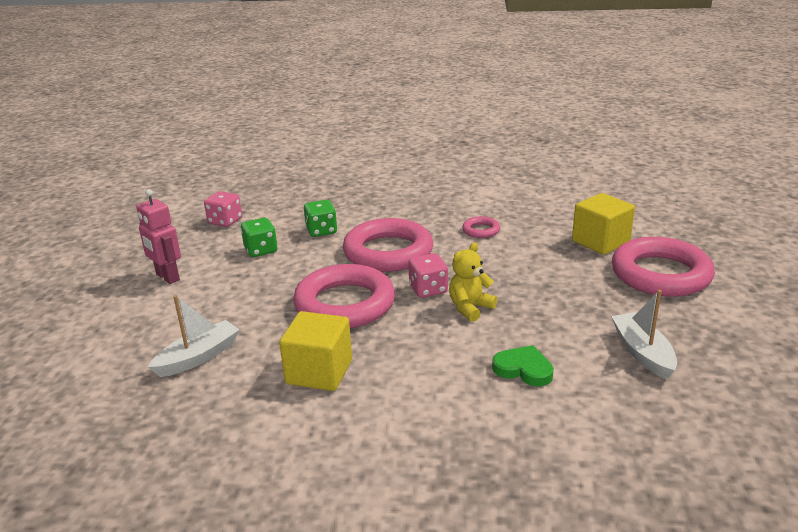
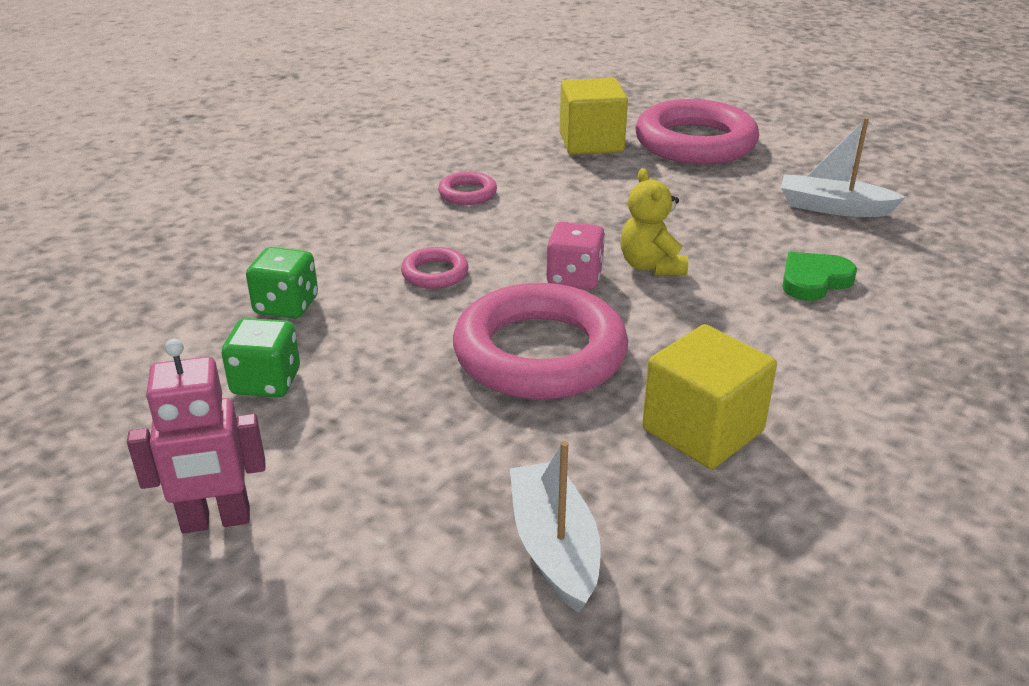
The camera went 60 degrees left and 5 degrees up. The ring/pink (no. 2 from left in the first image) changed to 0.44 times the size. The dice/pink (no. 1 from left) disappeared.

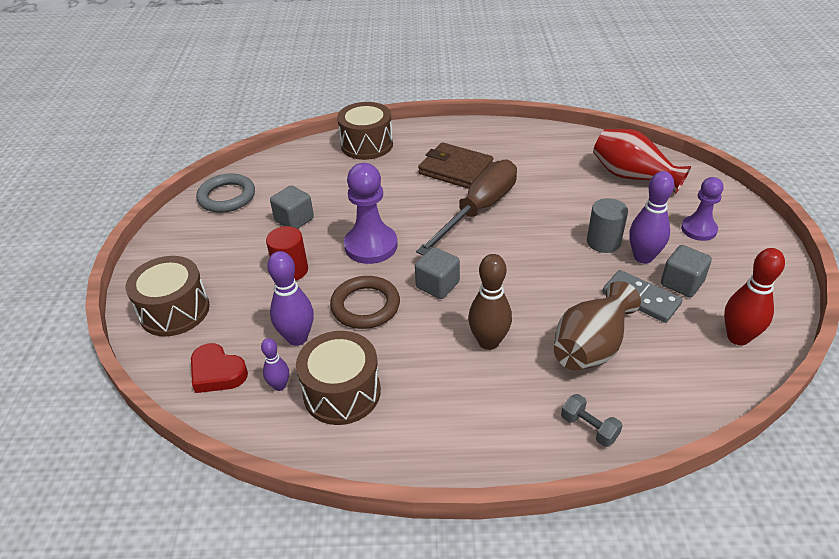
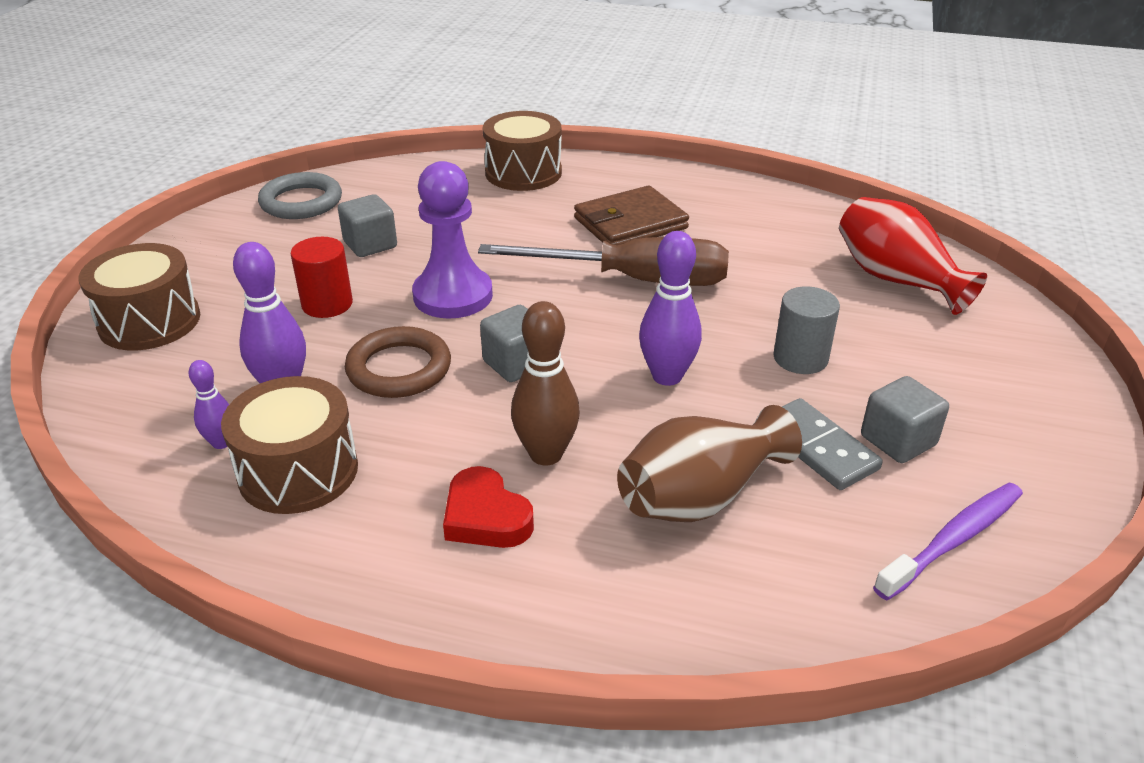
The camera went 15 degrees right and 5 degrees down. The heart/red moved. The screwdriver/brown turned 45 degrees clockwise. The wallet/brown turned 75 degrees counterclockwise. The bowling pin/purple (no. 3 from left) moved. The bowling pin/red was replaced by the toothbrush/purple. The dumbbell/grey disappeared. The pawn/purple (no. 2 from left) disappeared.

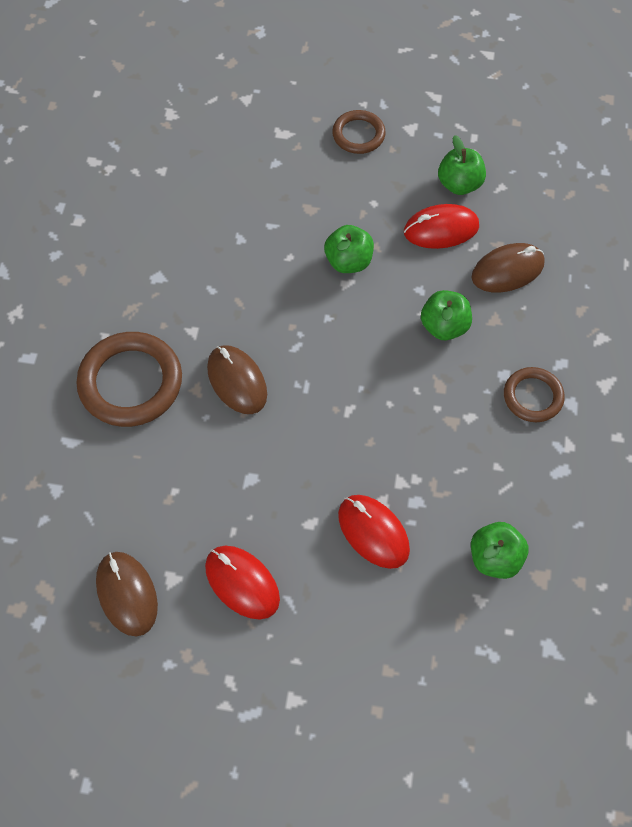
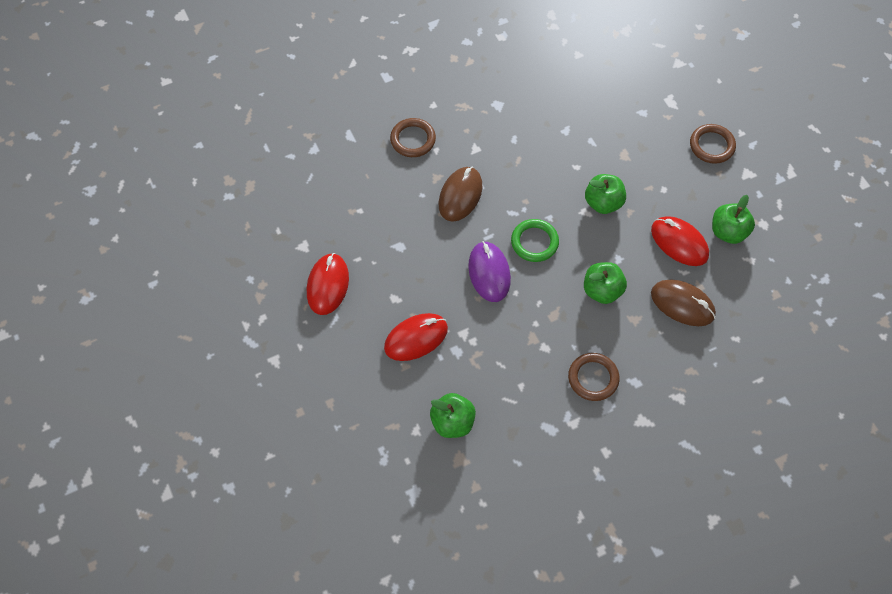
The camera went 55 degrees right and 0 degrees up. The mouse/red (no. 2 from left) turned 45 degrees clockwise. The ring/brown (no. 1 from left) changed to 0.58 times the size. The mouse/purple appeared. The ring/green appeared. The mouse/brown (no. 1 from left) disappeared.

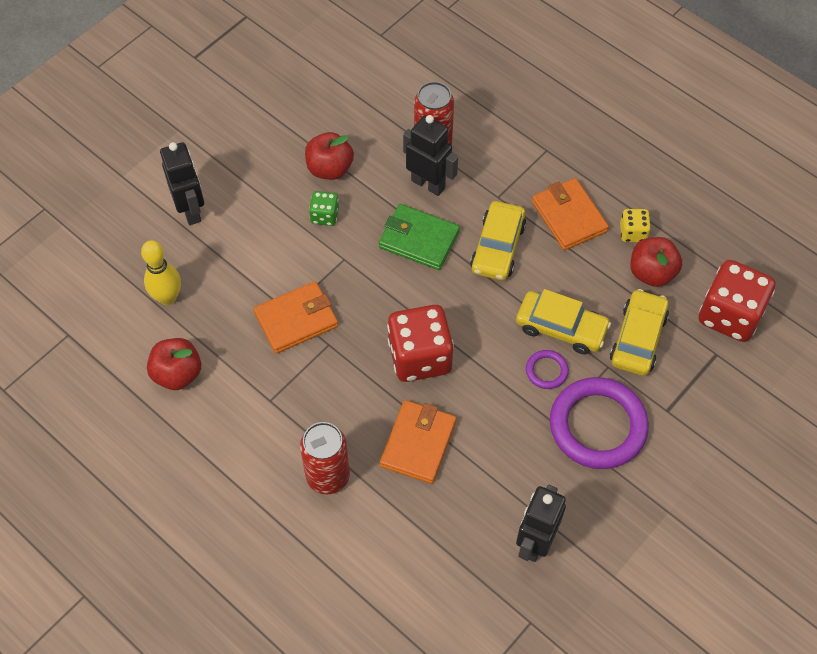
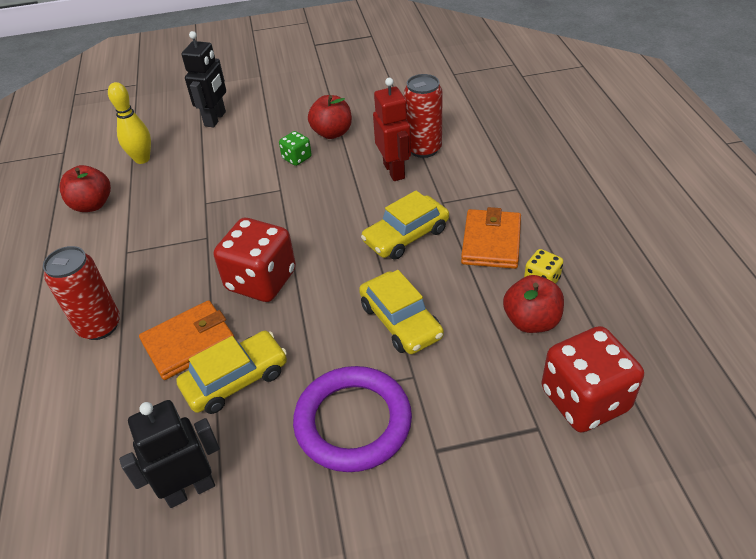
The camera went 40 degrees right and 15 degrees down. The car/yellow (no. 3 from left in the first image) moved. The robot/black (no. 2 from left) became the robot/red. The wallet/orange (no. 1 from left) disappeared. The wallet/green disappeared. The ring/purple (no. 1 from left) disappeared.

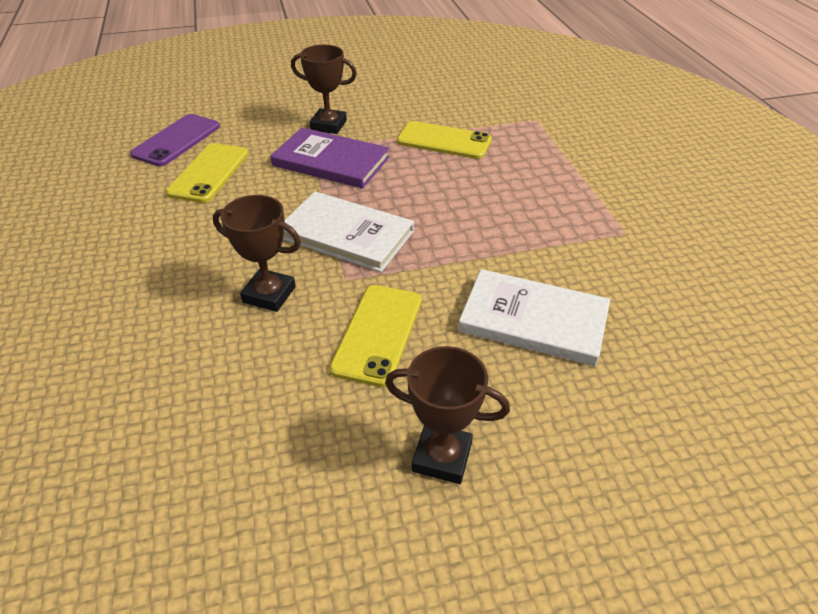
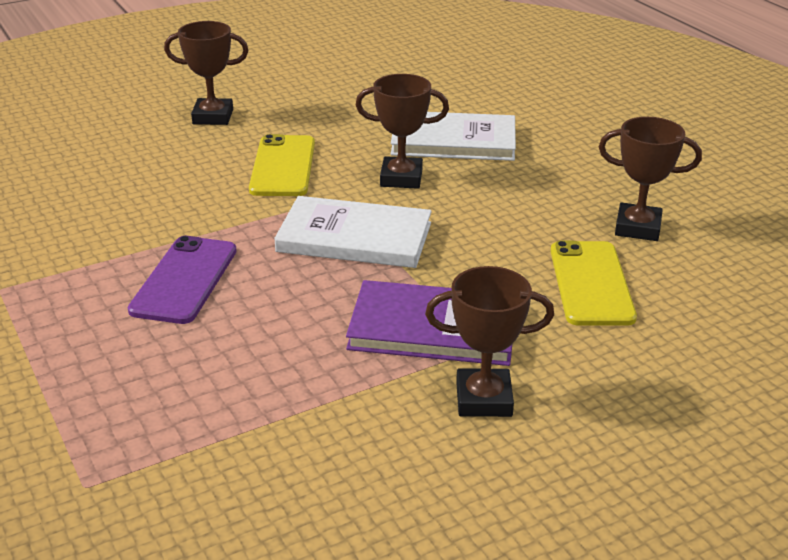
The camera went 165 degrees right and 10 degrees down. The phone/purple moved. The book/white (no. 2 from left) moved. The trophy/brown (no. 4 from left) appeared. The phone/yellow (no. 3 from left) disappeared.

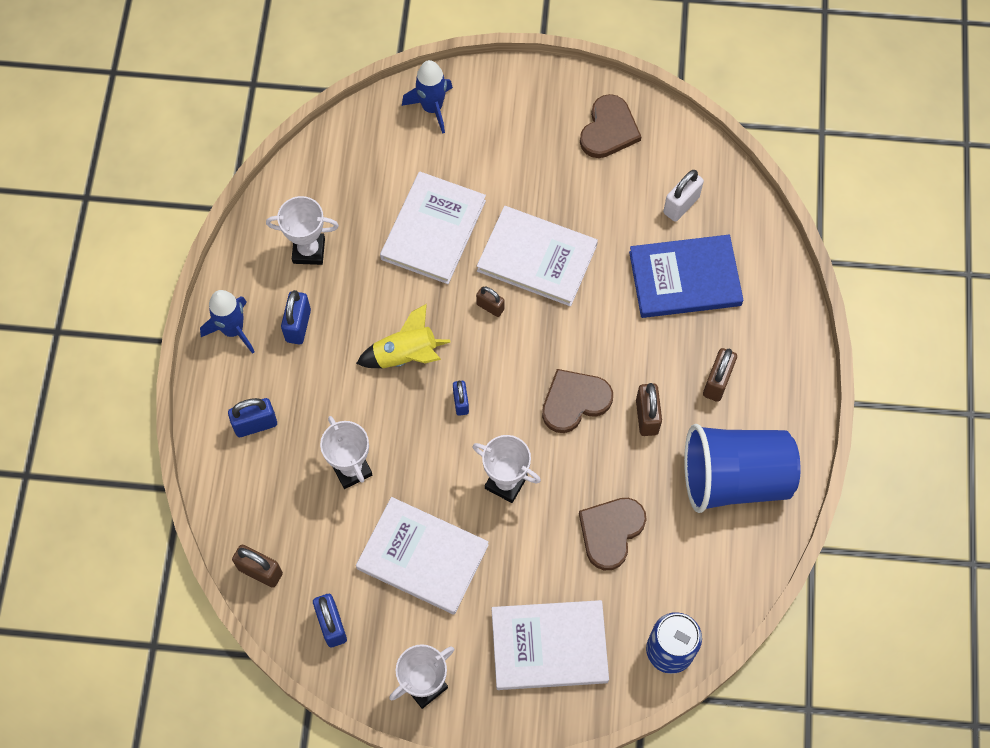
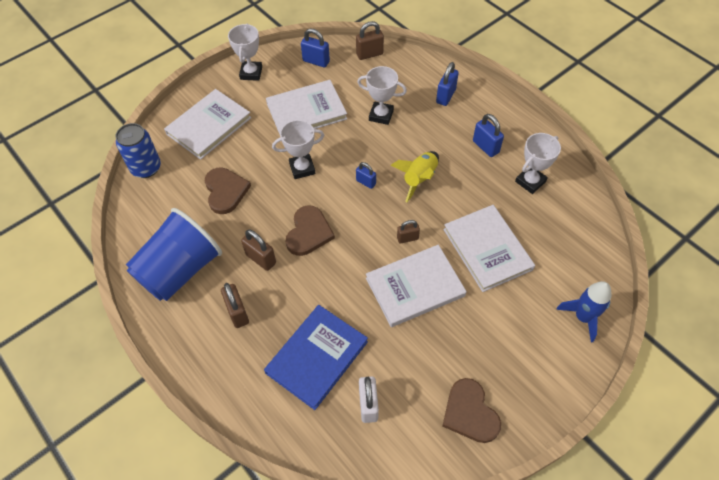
The camera went 135 degrees right and 10 degrees down. The rocket/blue (no. 1 from left) disappeared.

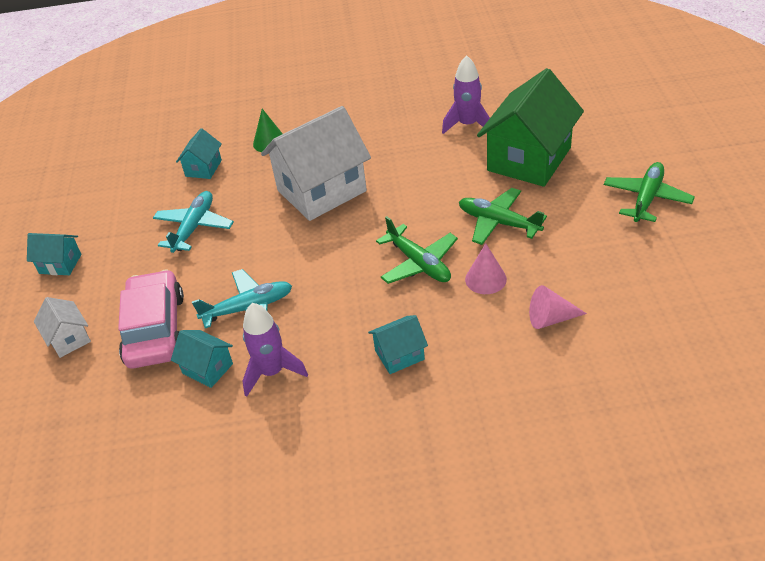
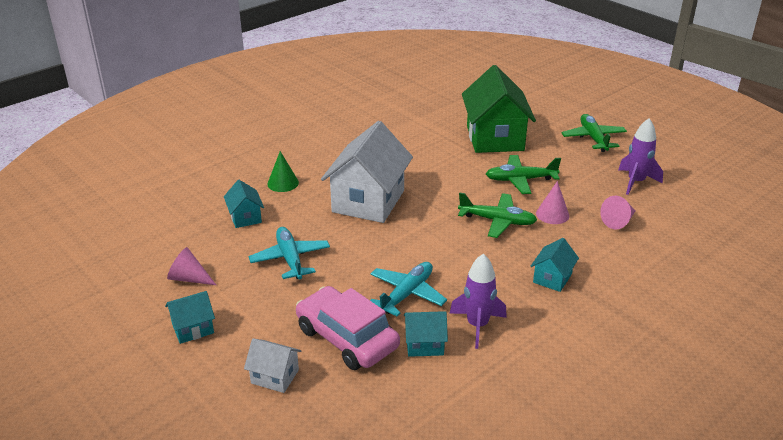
The camera went 40 degrees left and 10 degrees down. The cone/pink (no. 1 from left) appeared. The rocket/purple (no. 2 from left) moved.

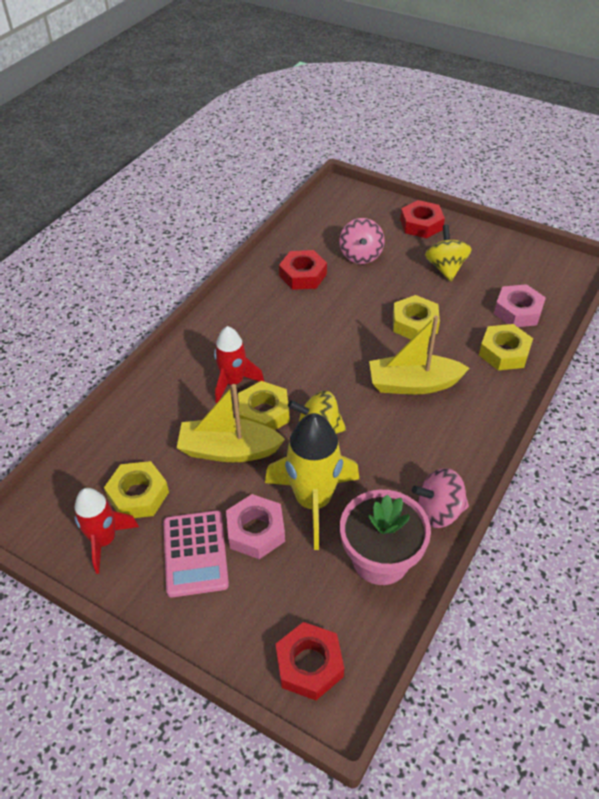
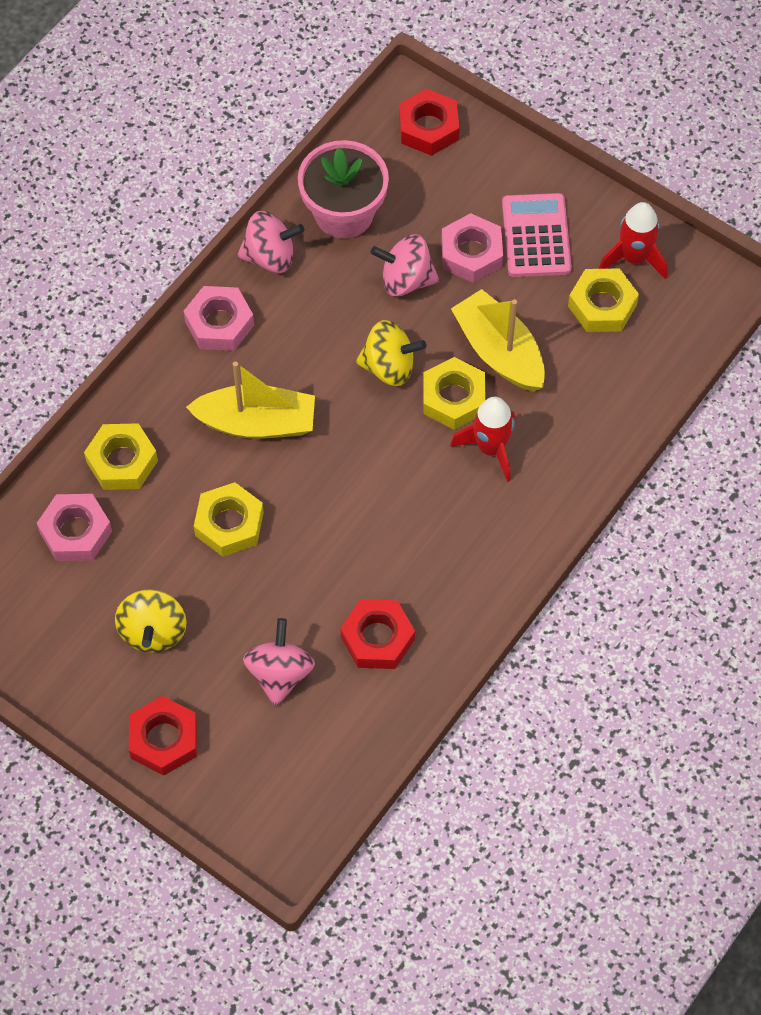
The camera went 175 degrees left and 15 degrees up. The nut/pink (no. 2 from left) appeared. The rocket/yellow was replaced by the spinning top/pink (no. 3 from left). The boat/yellow (no. 1 from left in the first image) turned 135 degrees counterclockwise.

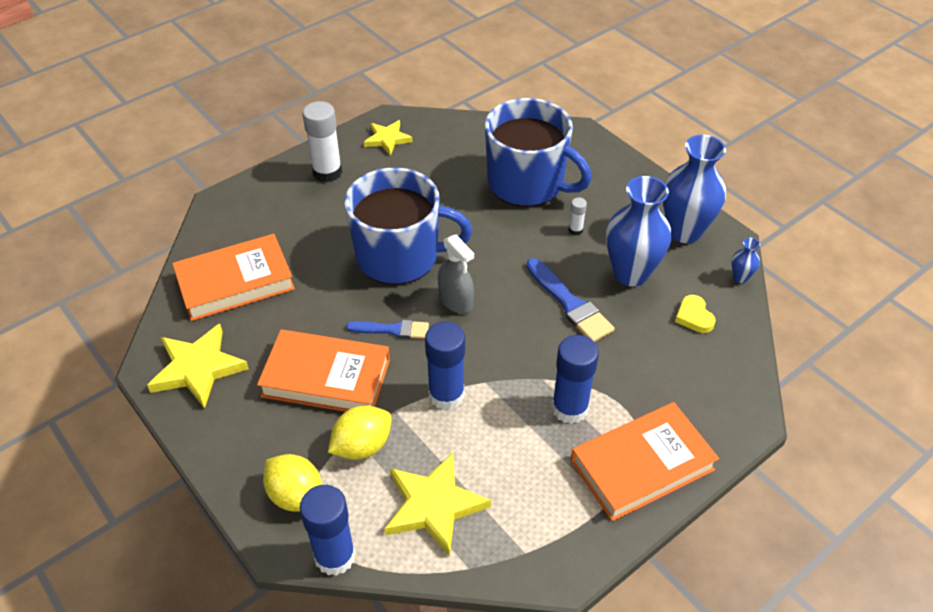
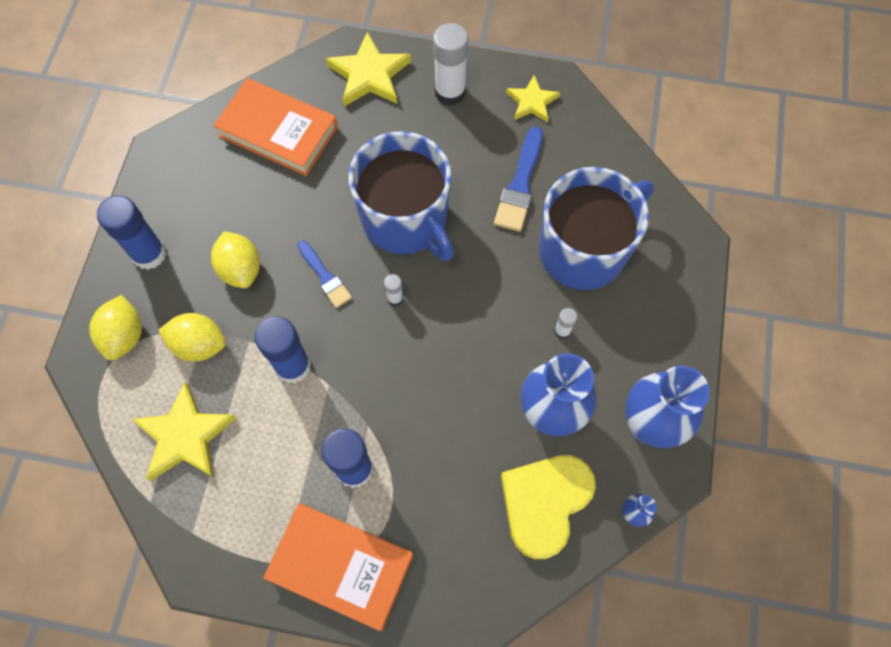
The camera went 50 degrees right and 20 degrees up. The glue stick/blue (no. 1 from left) moved. The book/orange (no. 2 from left) was replaced by the lemon/yellow (no. 3 from left). The star/yellow (no. 1 from left in the first image) moved. The spray bottle/grey was replaced by the glue stick/white (no. 1 from left). The brush/blue (no. 2 from left) moved. The heart/yellow changed to 2.15 times the size. The mug/blue (no. 2 from left) turned 120 degrees counterclockwise.

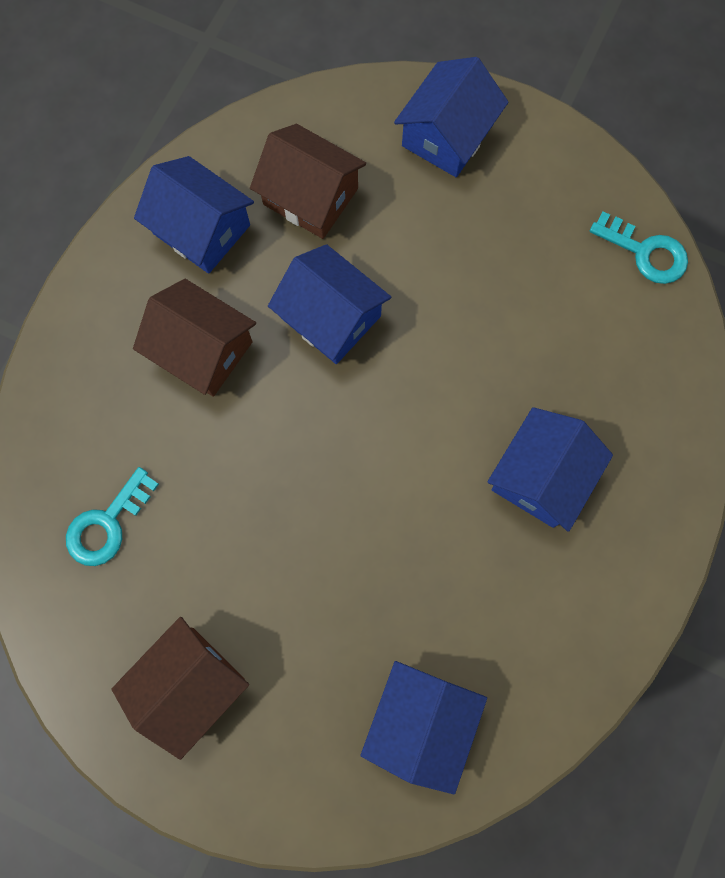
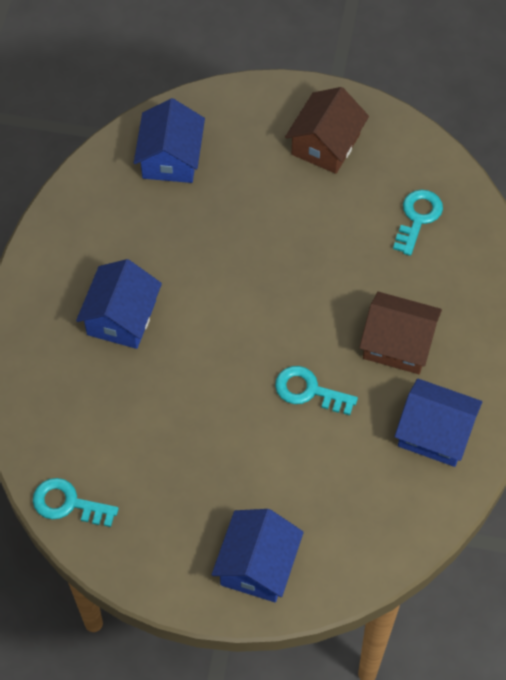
The camera went 165 degrees right and 15 degrees down. The house/blue (no. 2 from left) was replaced by the key/turquoise (no. 2 from left). The house/brown (no. 3 from left) disappeared.

